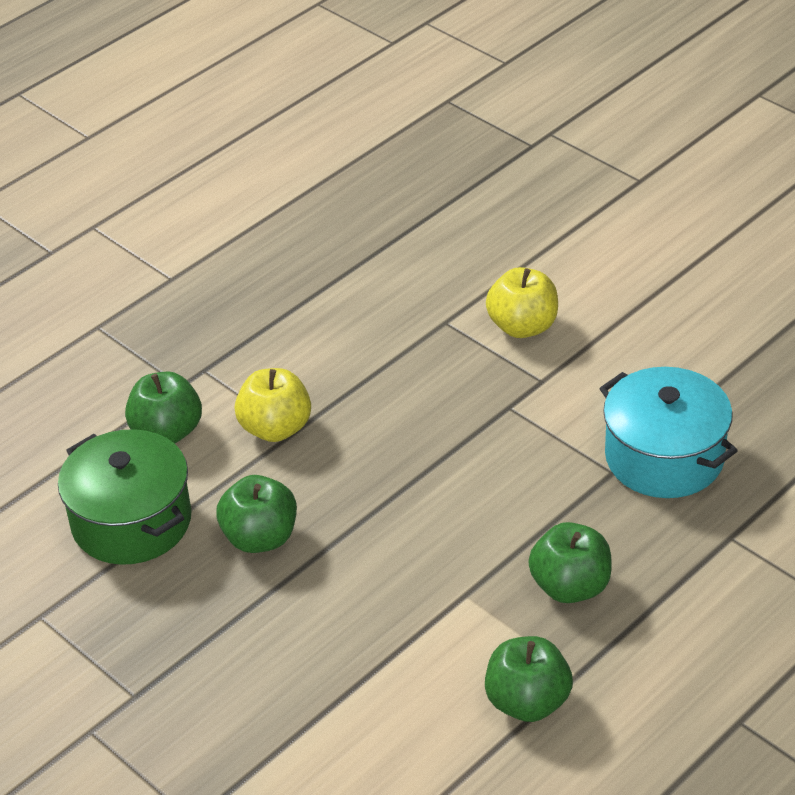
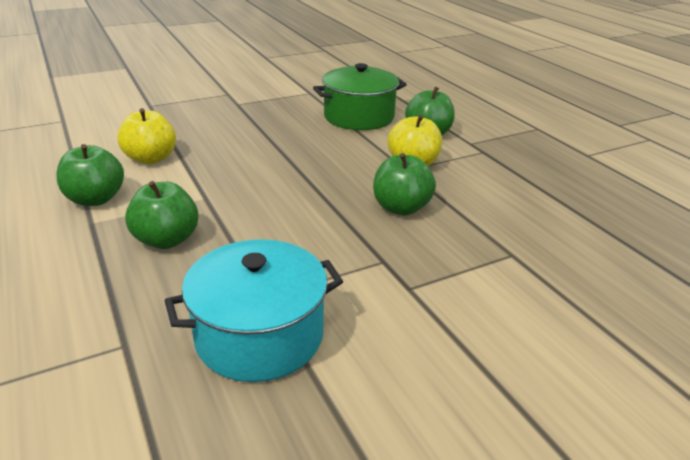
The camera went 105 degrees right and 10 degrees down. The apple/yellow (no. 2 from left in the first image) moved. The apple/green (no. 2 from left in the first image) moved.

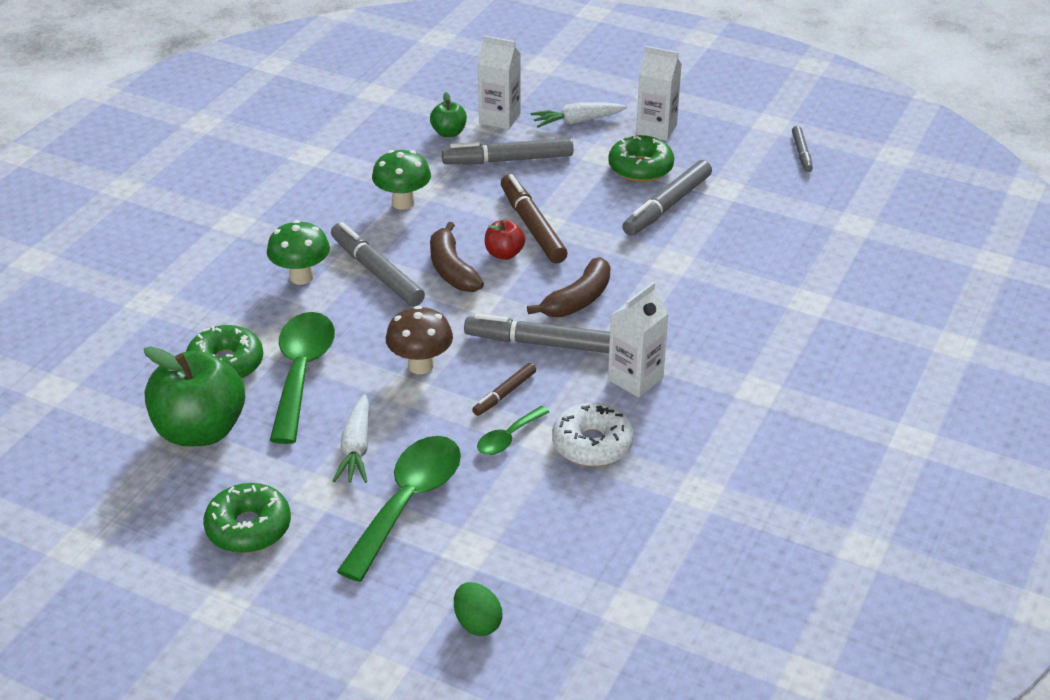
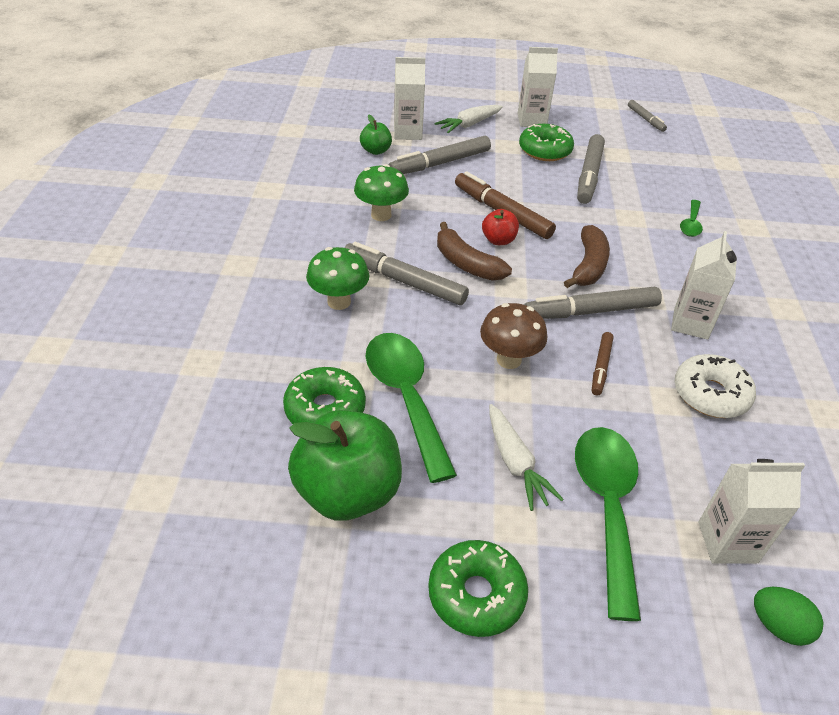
The camera went 25 degrees left and 5 degrees up. The spoon/green (no. 3 from left) moved. The carton/white (no. 4 from left) appeared.

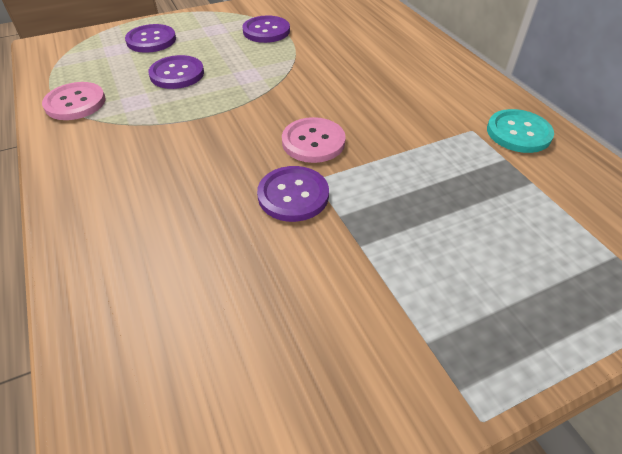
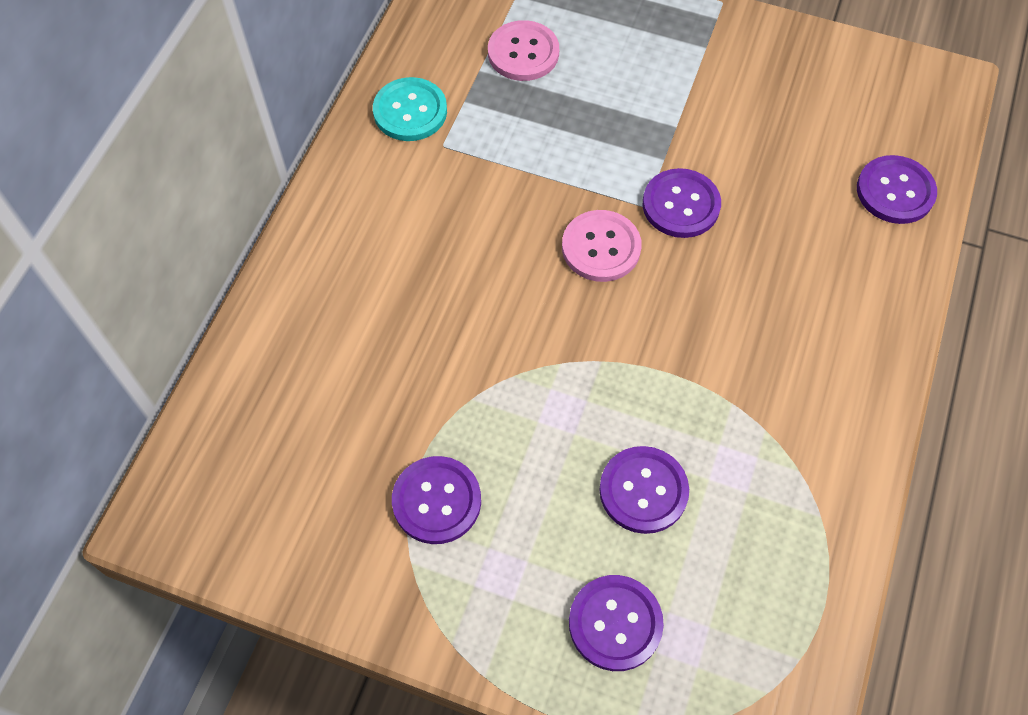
The camera went 135 degrees left and 15 degrees up. The button/pink (no. 1 from left) moved. The button/purple (no. 5 from left) appeared.

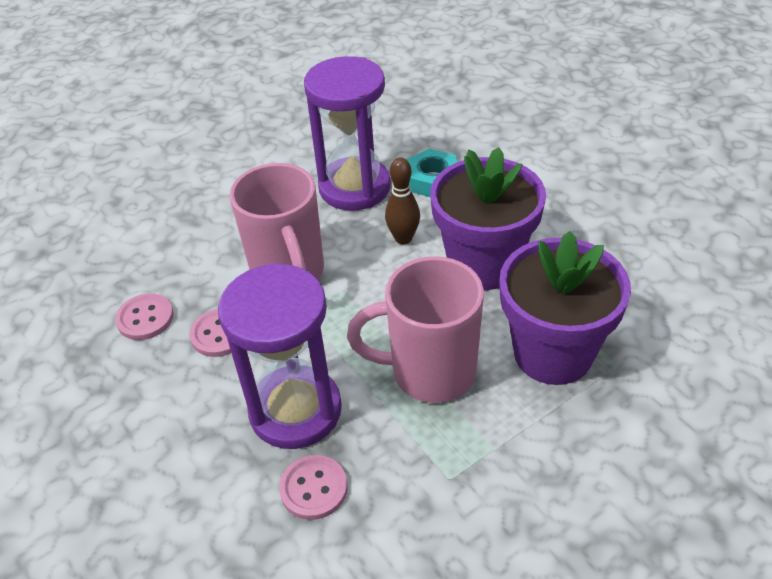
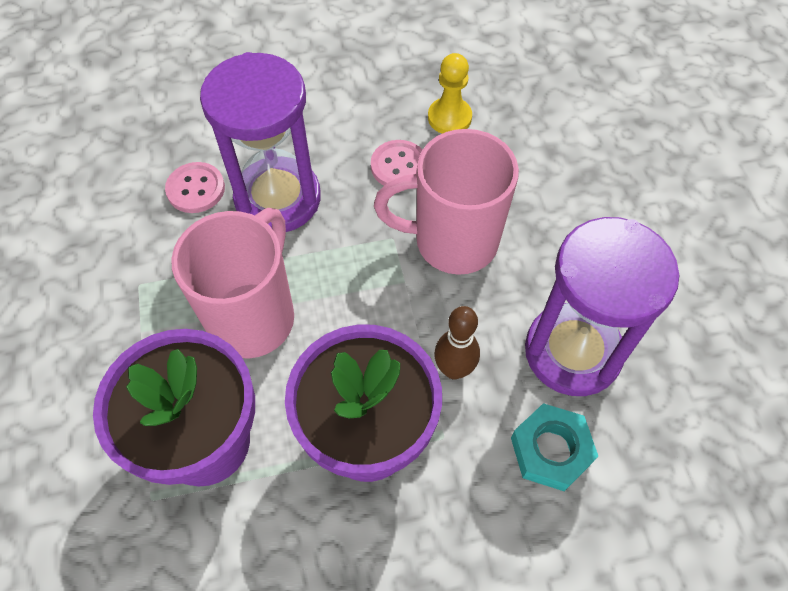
The camera went 110 degrees right and 15 degrees up. The button/pink (no. 1 from left) was replaced by the pawn/yellow.

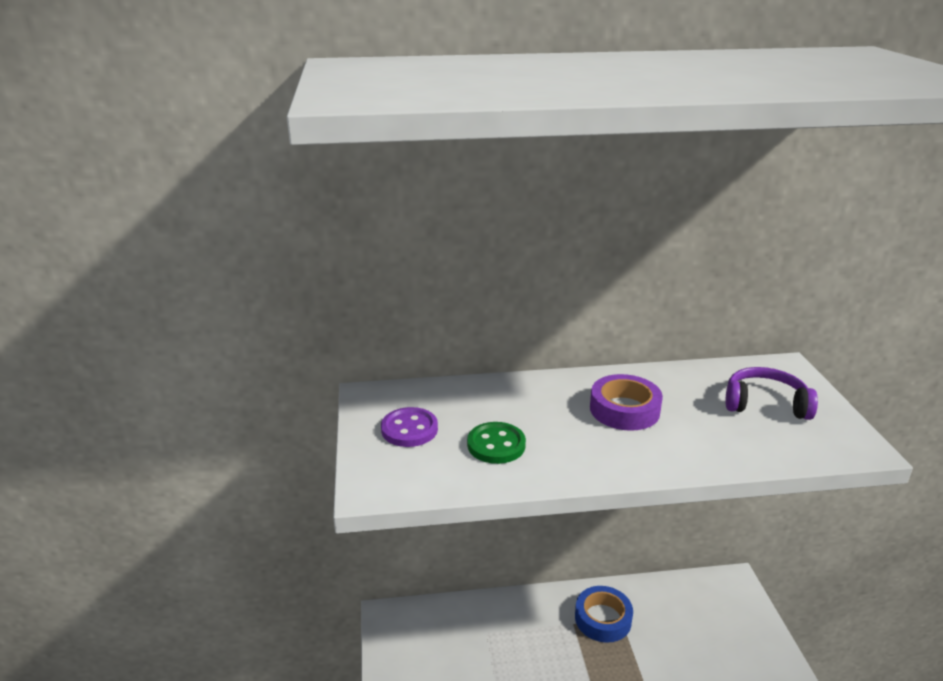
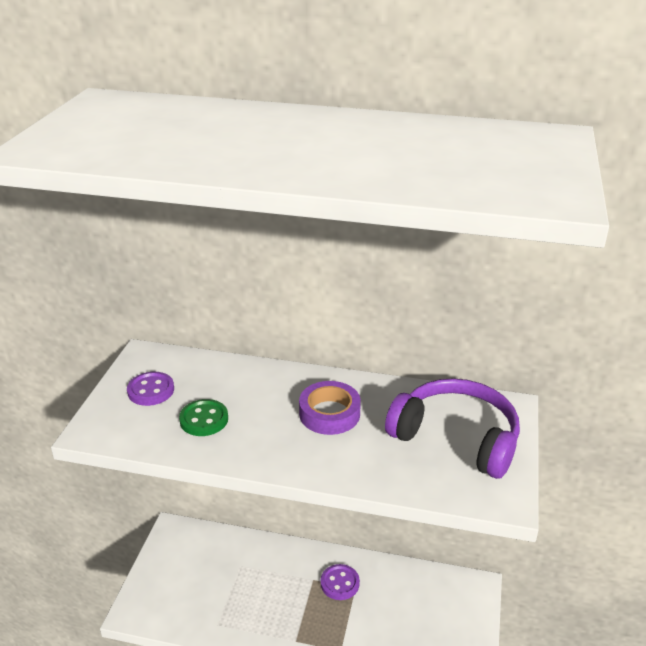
The camera went 20 degrees right and 5 degrees up. The tape/blue was replaced by the button/purple (no. 2 from left). The headphones/purple changed to 1.63 times the size.

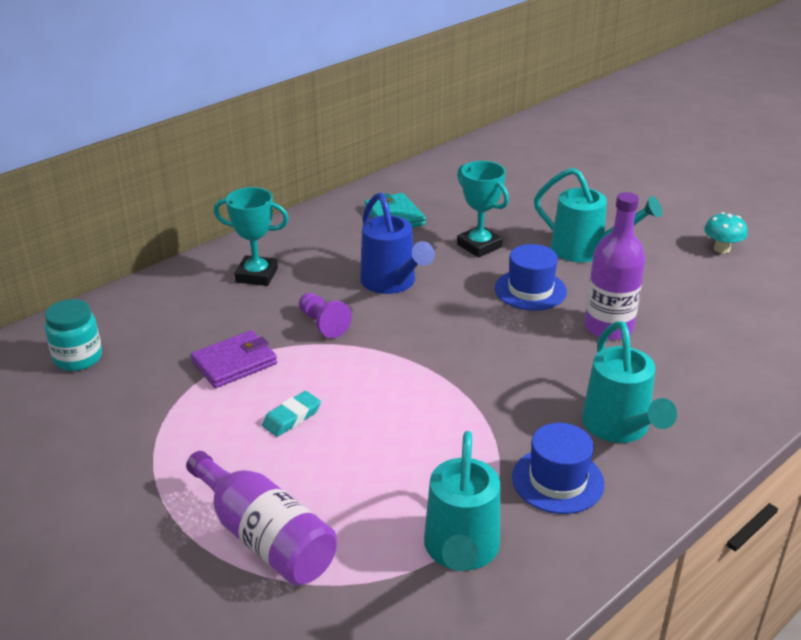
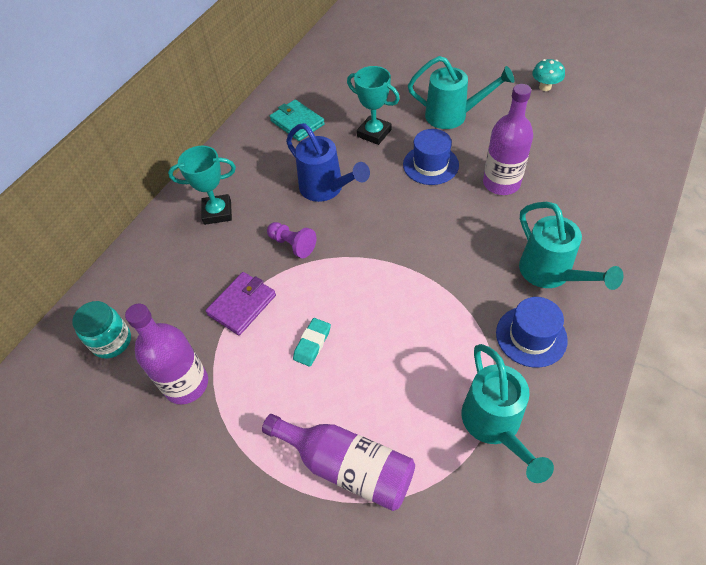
The camera went 15 degrees left and 20 degrees up. The bottle/purple (no. 1 from left) appeared.

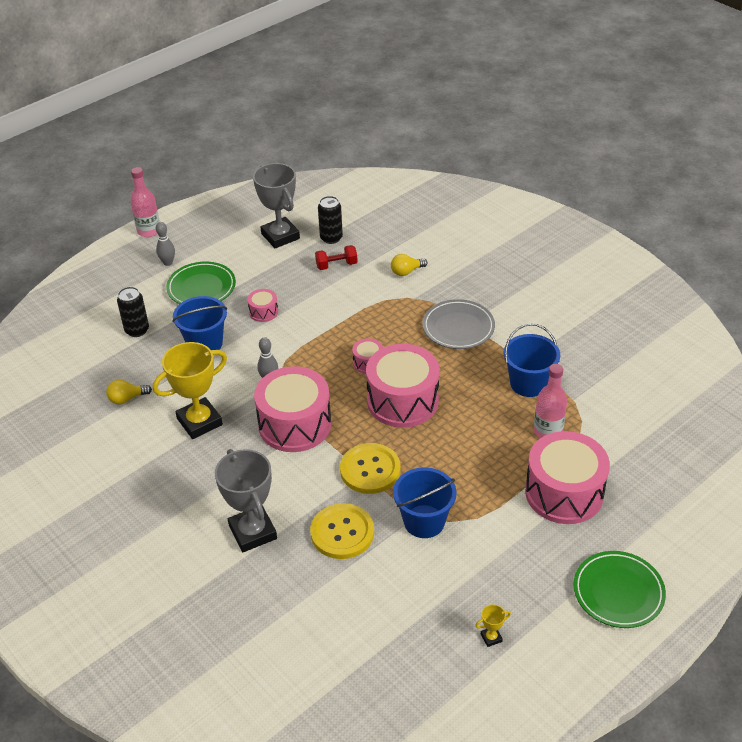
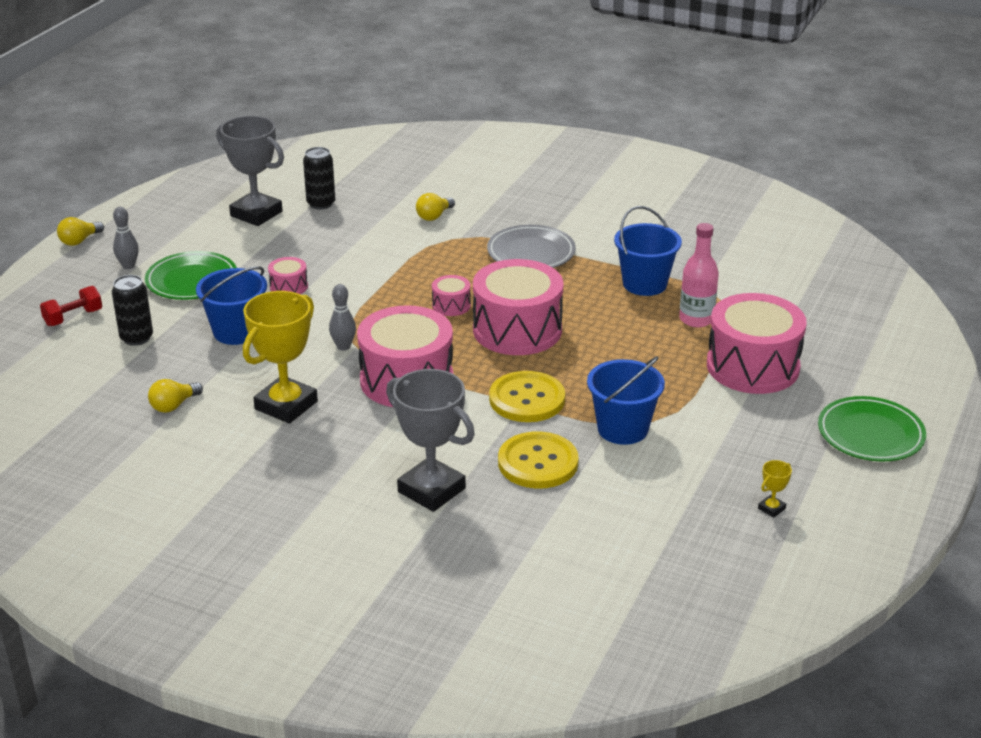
The camera went 25 degrees left and 10 degrees down. The dumbbell/red moved. The bottle/pink (no. 1 from left) was replaced by the light bulb/yellow (no. 1 from left).

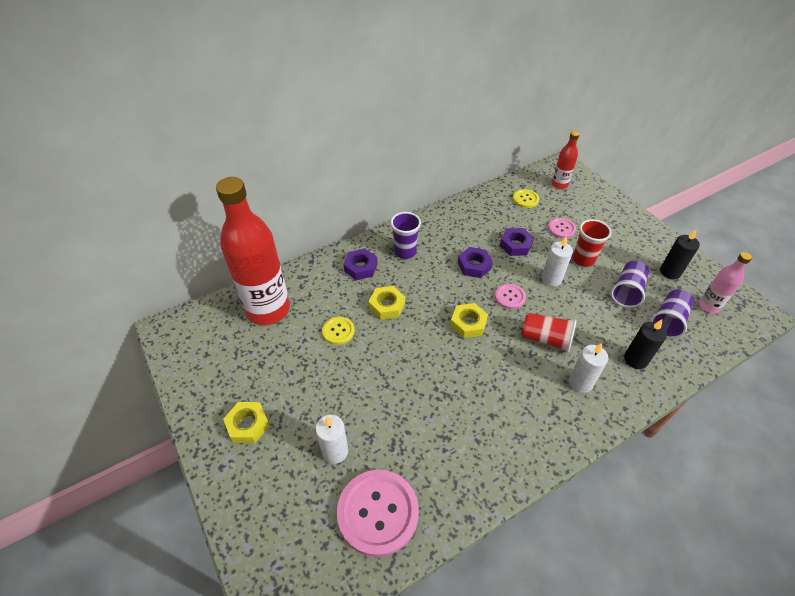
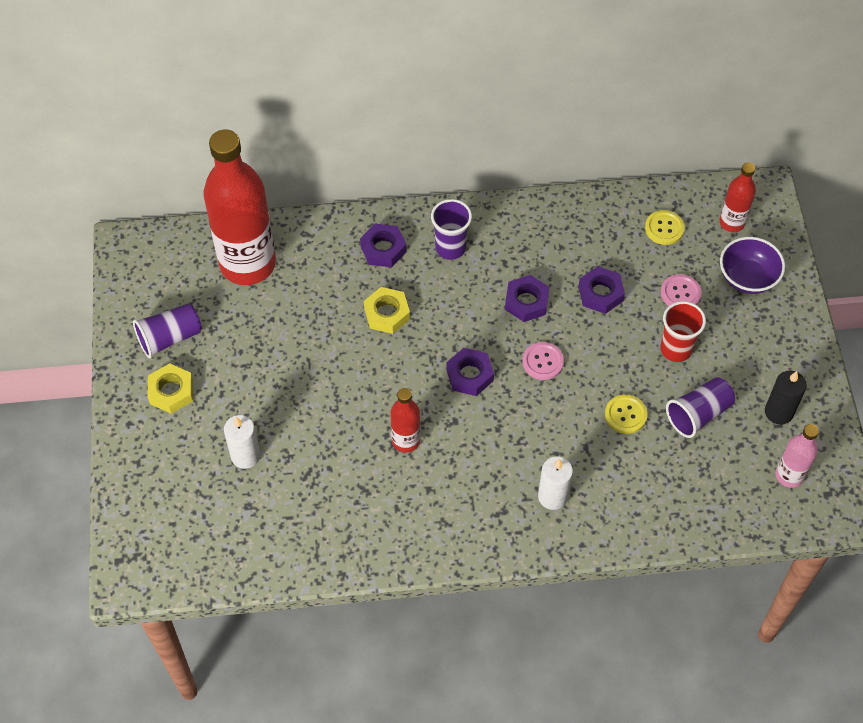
The camera went 25 degrees right and 10 degrees up. The cup/purple (no. 3 from left in the first image) moved. The bottle/red (no. 2 from left) appeared. The nut/yellow (no. 3 from left) became the nut/purple (no. 2 from left). The button/yellow (no. 1 from left) moved. The bowl/purple appeared. The button/pink (no. 1 from left) disappeared. The cup/red (no. 1 from left) disappeared. The candle/white (no. 2 from left) disappeared. The candle/black (no. 1 from left) disappeared.

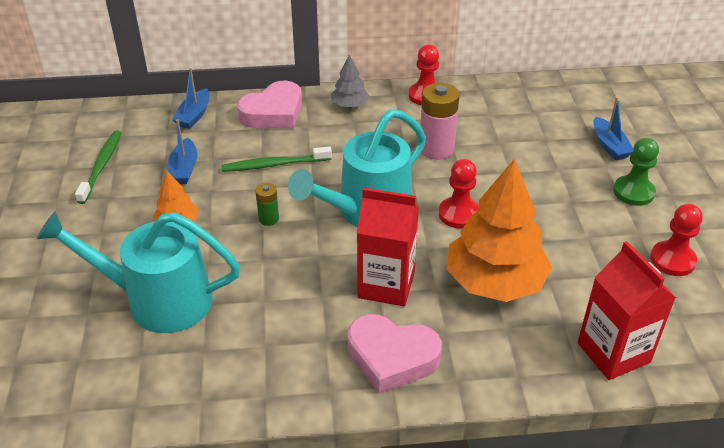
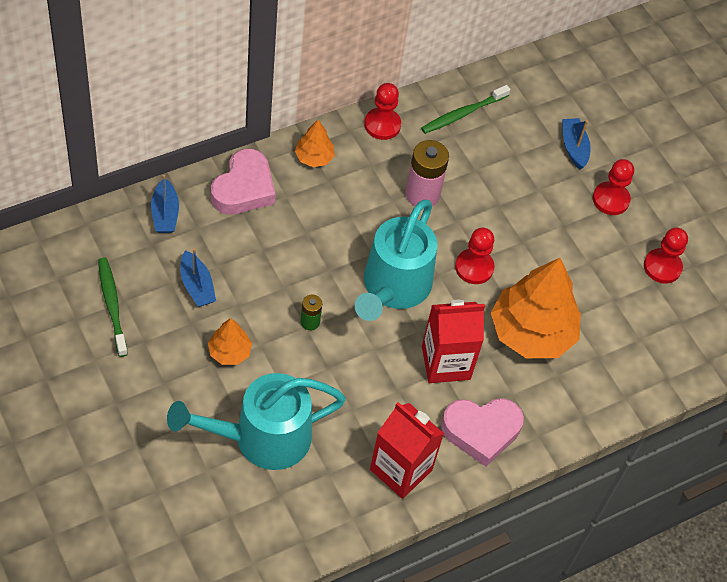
The camera went 30 degrees left and 15 degrees up. The tree/grey became the tree/orange (no. 2 from left). The carton/red (no. 2 from left in the first image) moved. The toothbrush/green (no. 2 from left) moved. The boat/blue (no. 3 from left) turned 150 degrees counterclockwise. The pawn/green became the pawn/red (no. 3 from left).

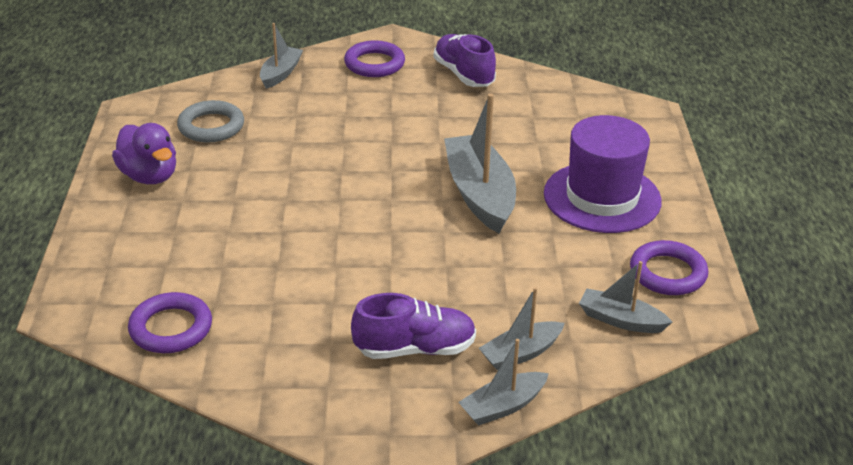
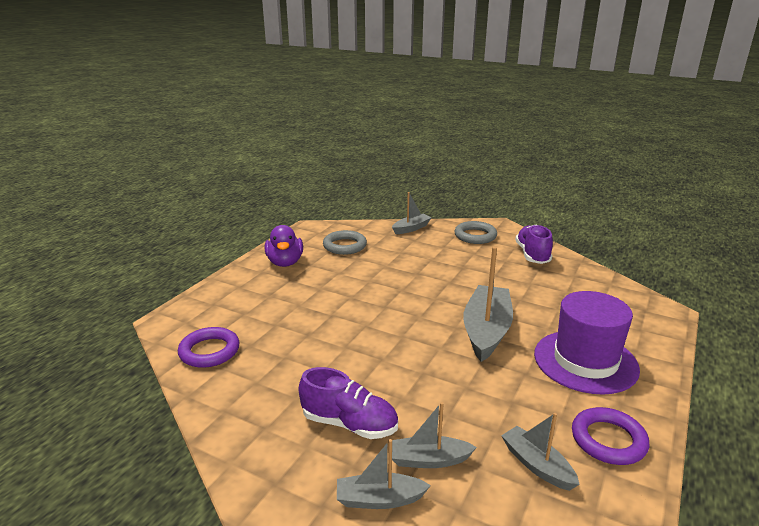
The camera went 30 degrees right and 10 degrees down. The ring/purple (no. 2 from left) became the ring/grey (no. 2 from left).

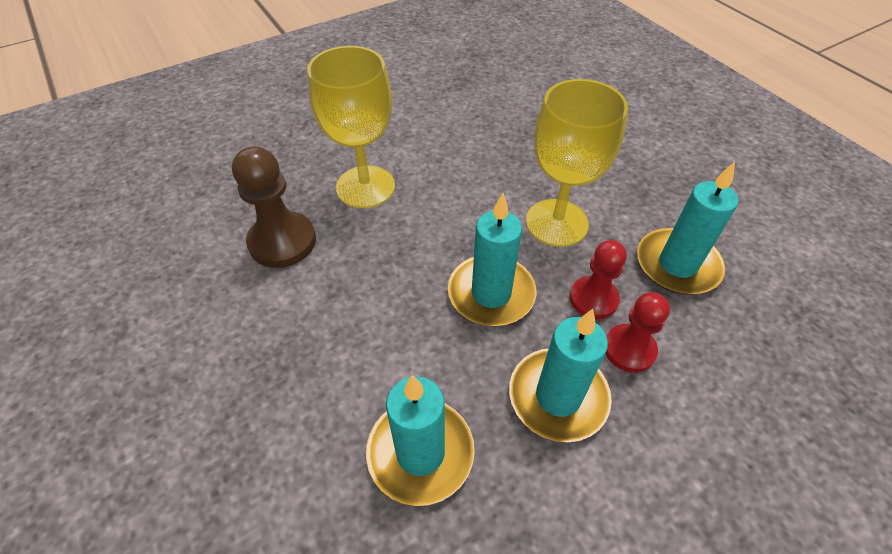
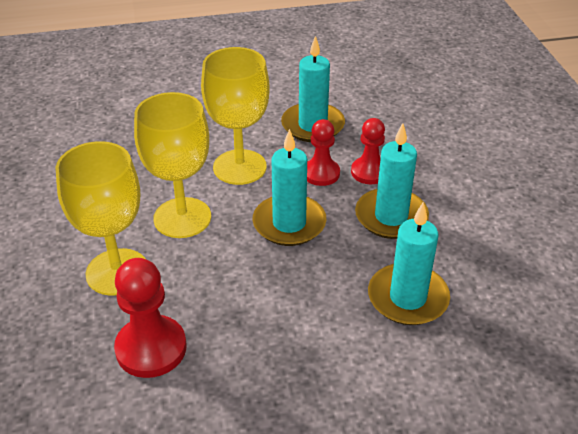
The camera went 70 degrees left and 10 degrees down. The pawn/brown became the pawn/red (no. 1 from left). The goblet/yellow (no. 2 from left) appeared.

